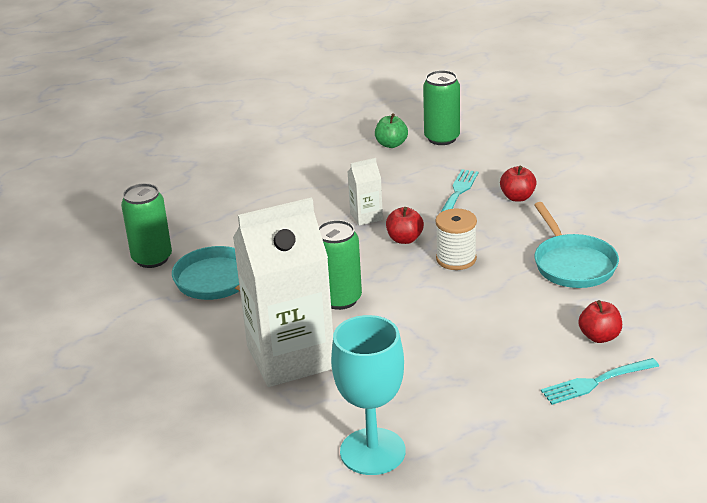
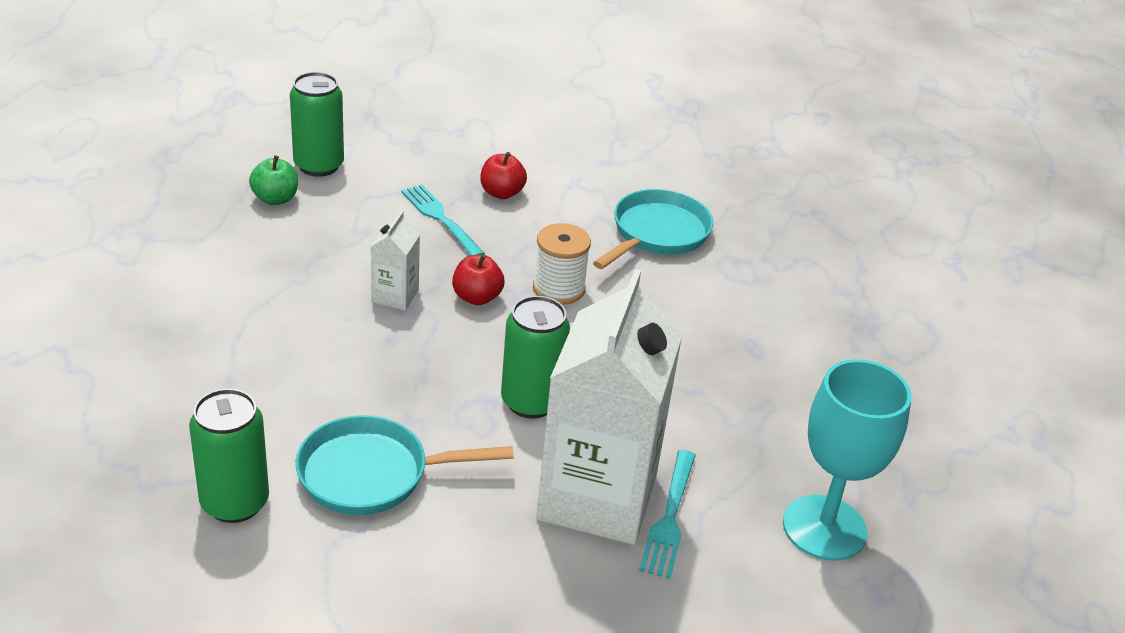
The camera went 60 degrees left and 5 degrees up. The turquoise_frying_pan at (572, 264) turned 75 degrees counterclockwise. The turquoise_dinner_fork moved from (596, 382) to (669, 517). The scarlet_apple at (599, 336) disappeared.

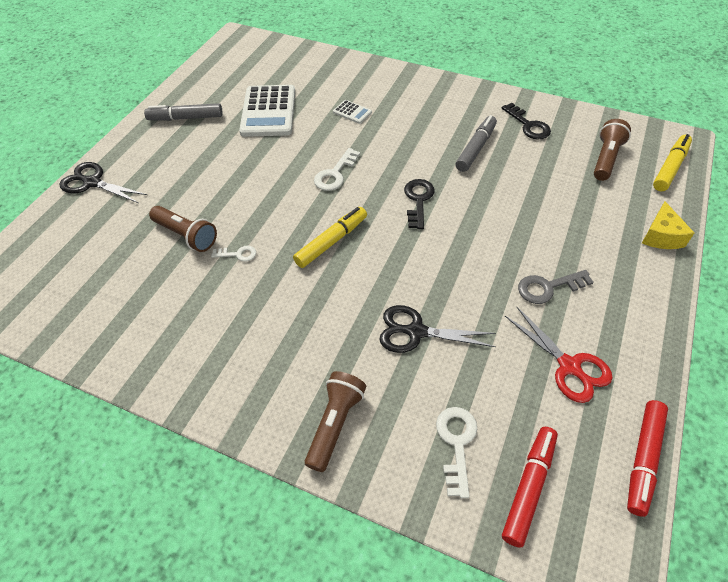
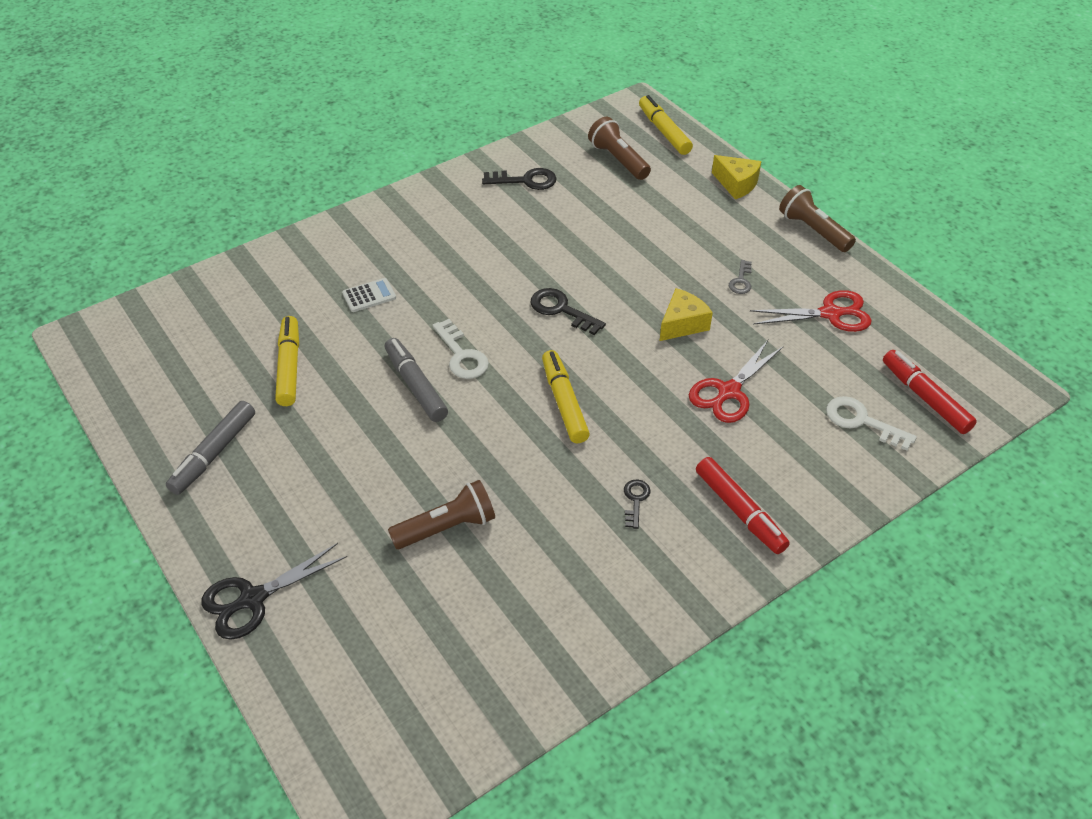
The camera went 60 degrees left and 5 degrees down. The white_door_key at (238, 254) disappeared. The white_pocket_calculator at (268, 112) was replaced by the bright_yellow_marker_pen at (289, 367). The russet_pocket_torch moved from (335, 424) to (813, 230). The black_shears at (416, 332) became the scarlet_shears at (728, 392). The gray_marker_pen moved from (475, 149) to (416, 386). The gray_door_key at (548, 287) changed to 0.62 times the size. The scarlet_marker_pen moved from (643, 459) to (739, 511). The black_door_key at (635, 500) appeared. The bright_yellow_cheese at (682, 324) appeared.

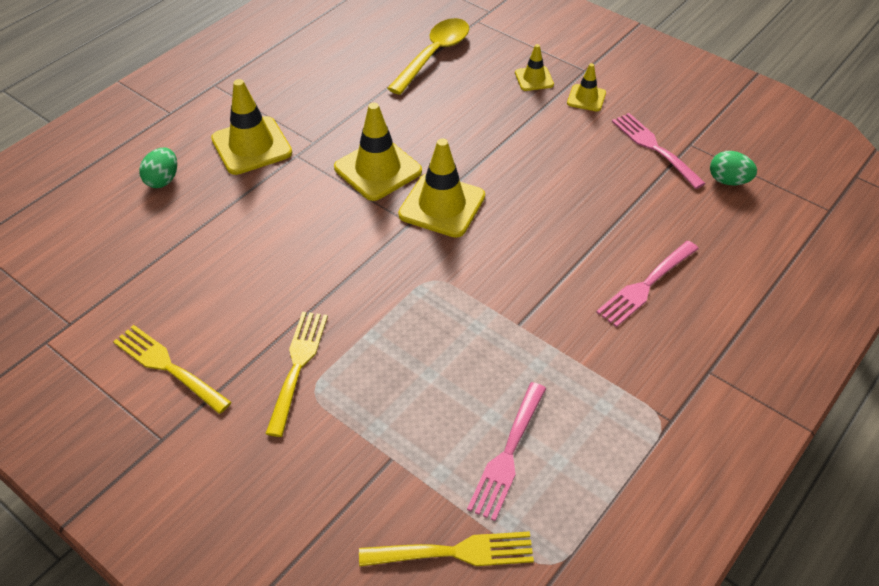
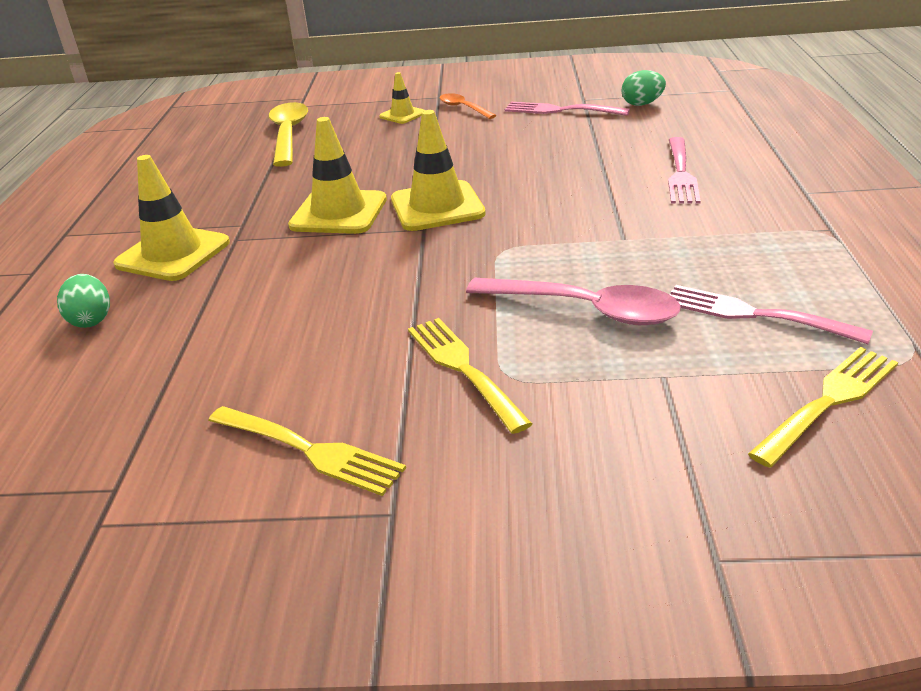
The camera went 35 degrees left and 15 degrees down. The bright_yellow_dinner_fork at (168, 367) turned 150 degrees counterclockwise. The rosy_dinner_fork at (507, 454) turned 135 degrees clockwise. The bright_yellow_safety_cone at (586, 98) was replaced by the orange_teaspoon at (463, 108). The rosy_teaspoon at (584, 309) appeared.

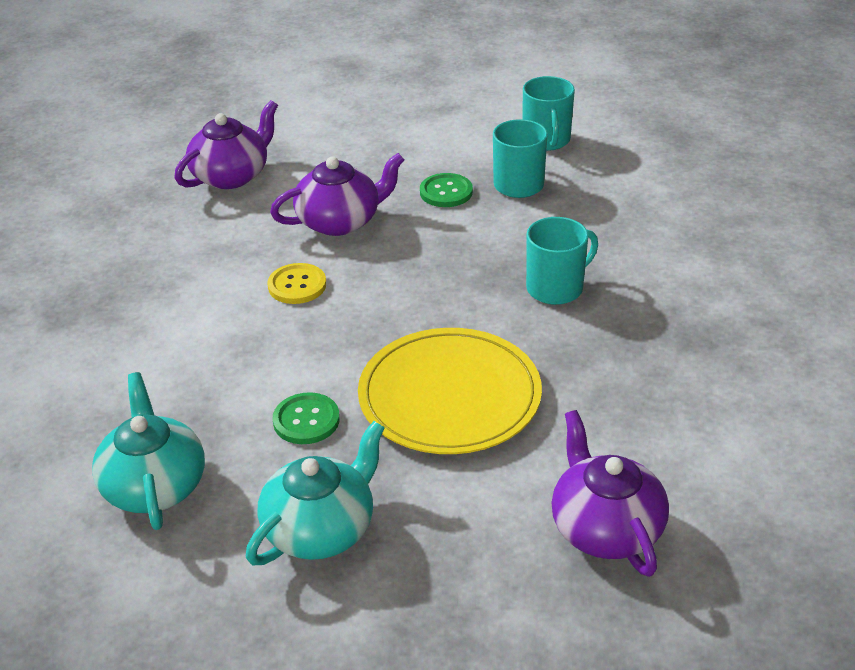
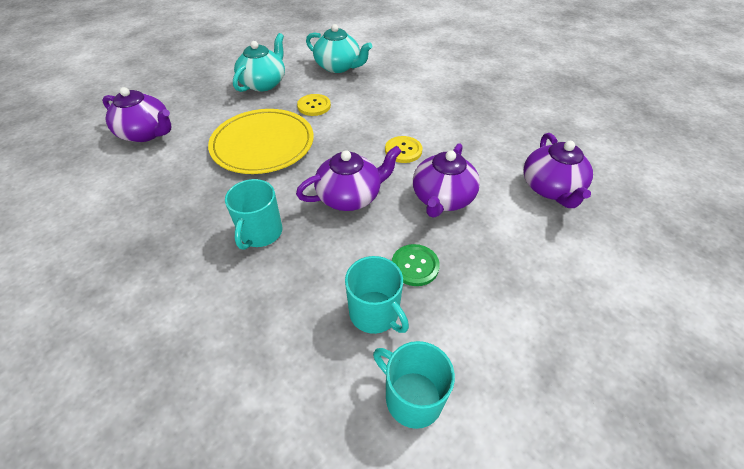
The camera went 135 degrees right and 10 degrees up. The turquoise_tea_pot at (320, 529) turned 150 degrees counterclockwise. The emerald_button at (306, 420) became the bright_yellow_button at (314, 106). The purple_tea_pot at (350, 196) appeared.

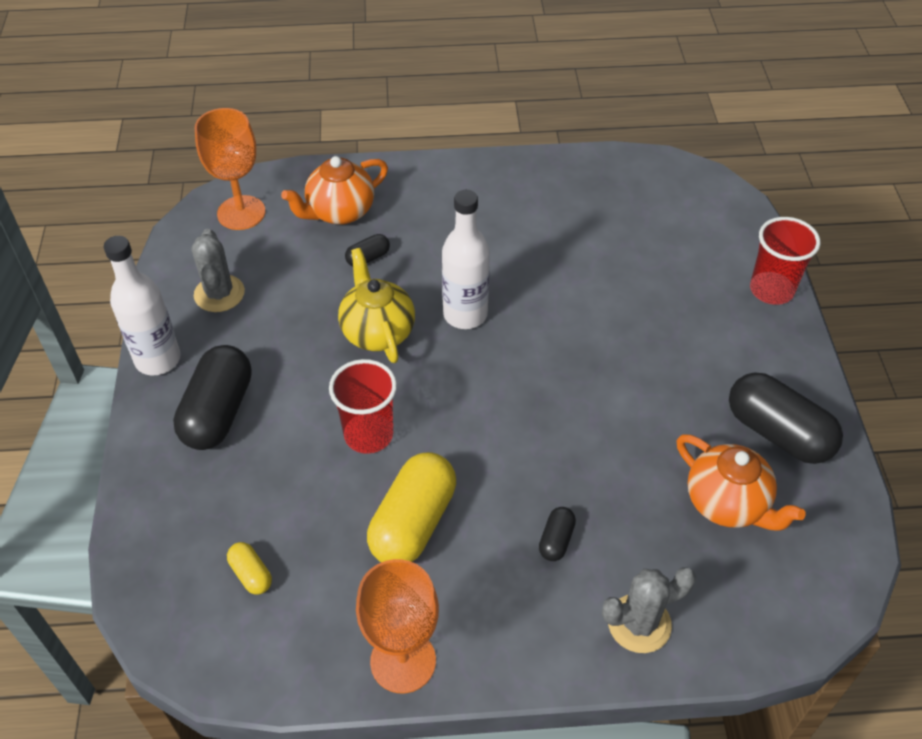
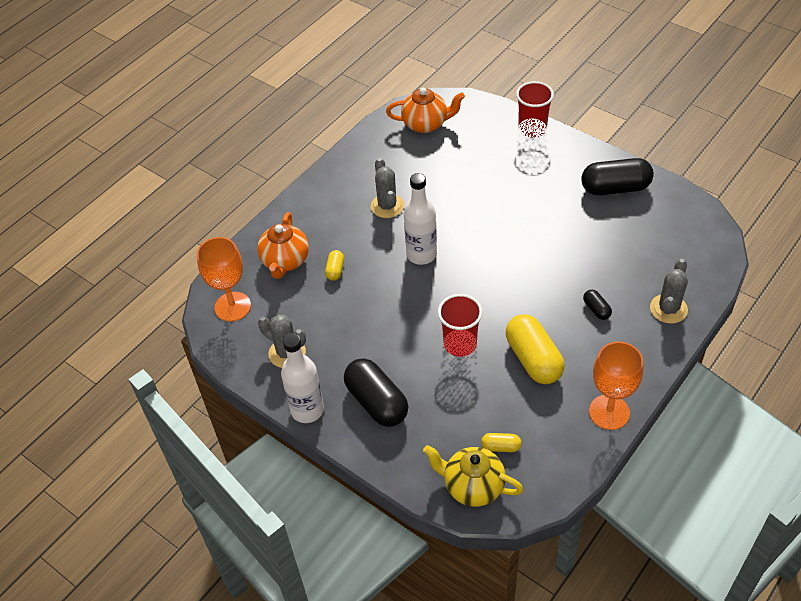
The camera went 45 degrees left and 0 degrees up. The bright_yellow_tea_pot moved from (377, 332) to (472, 486). The black_capsule at (368, 258) became the bright_yellow_capsule at (335, 270). The orange_tea_pot moved from (727, 503) to (426, 124). The gray_prickly_plant at (387, 206) appeared.

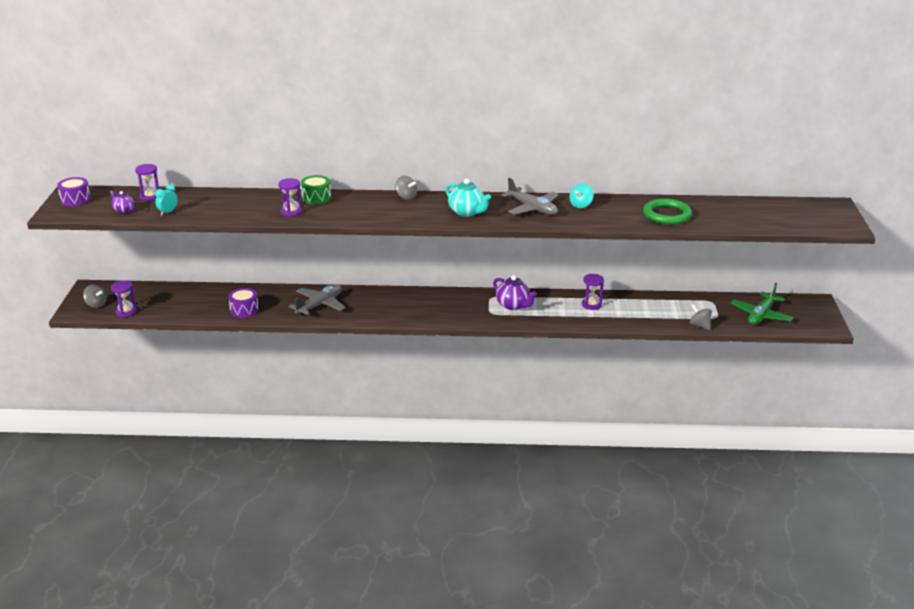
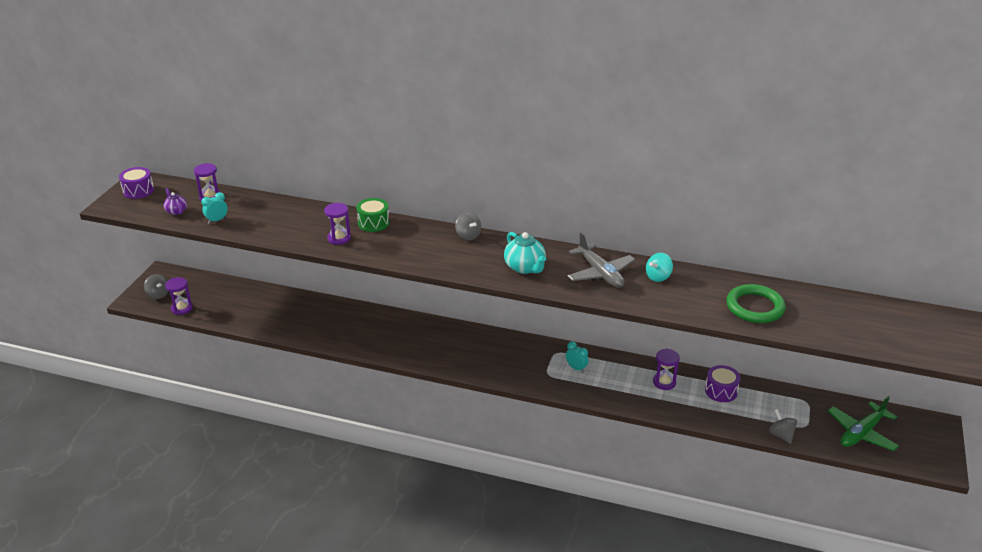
The camera went 15 degrees right and 5 degrees up. The purple_toy_drum moved from (244, 310) to (721, 391). The gray_plane at (320, 305) disappeared. The purple_tea_pot at (513, 305) was replaced by the turquoise_bedside_clock at (576, 368).

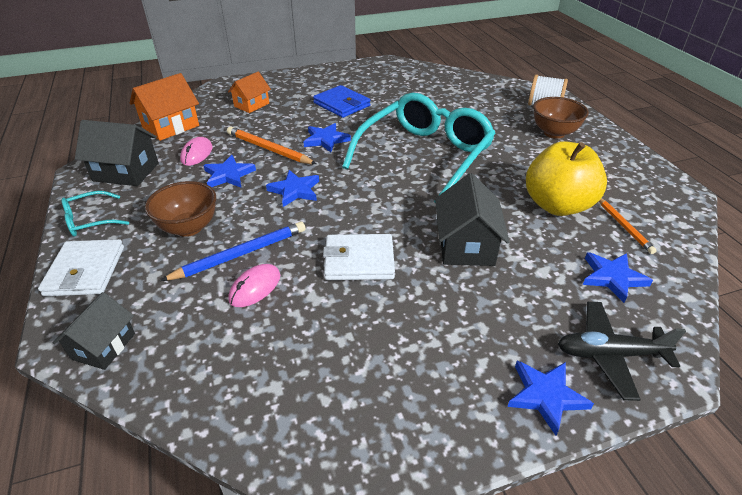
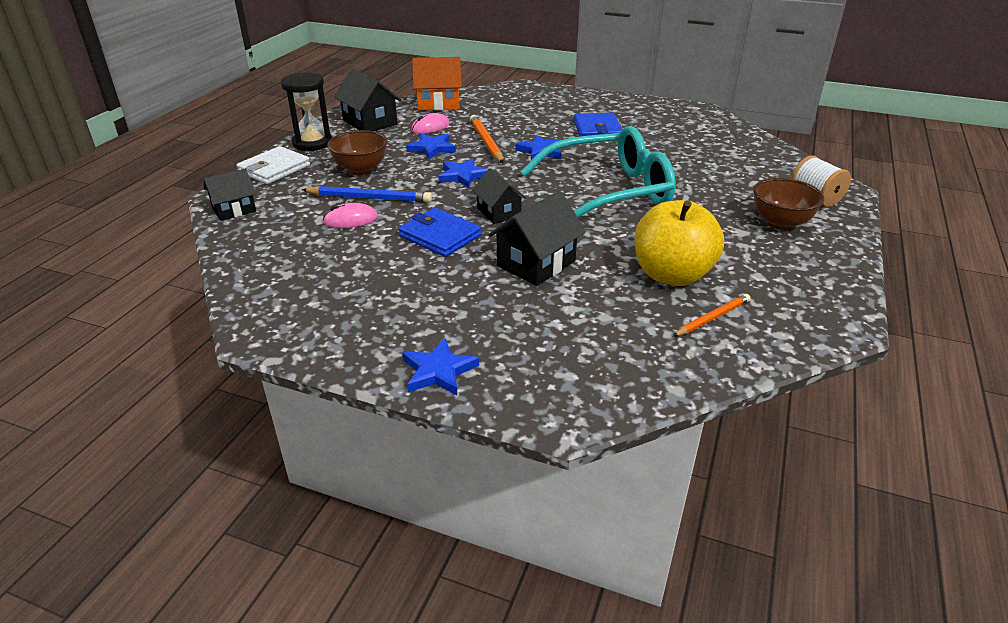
The camera went 40 degrees right and 5 degrees down. The turquoise_eyeglasses at (90, 220) was replaced by the black_hourglass at (312, 143). The orange_house at (251, 105) disappeared. The white_wallet at (359, 260) became the cobalt_wallet at (440, 236). The black_plane at (609, 354) disappeared. The cobalt_star_shape at (612, 277) disappeared. The orange_lead_pencil at (624, 226) turned 150 degrees counterclockwise. The black_house at (499, 212) appeared.

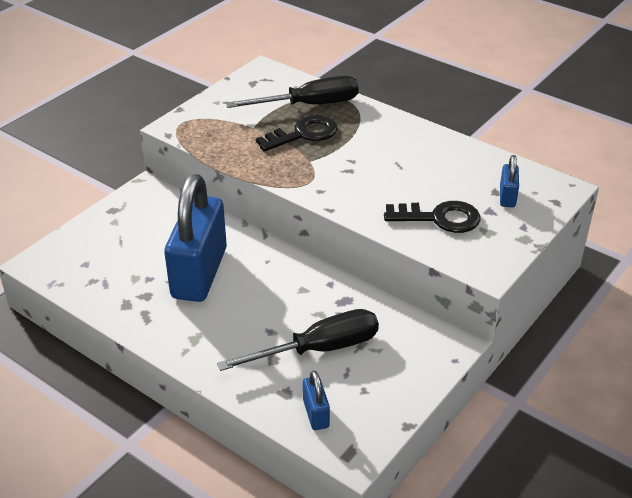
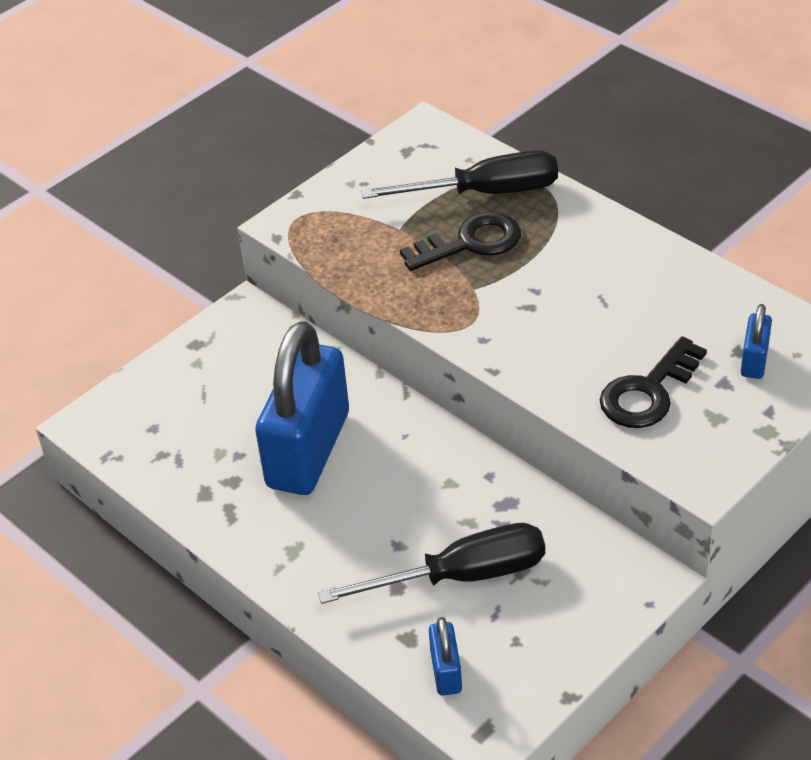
The camera went 10 degrees right and 5 degrees up. The black_door_key at (439, 218) turned 120 degrees clockwise.

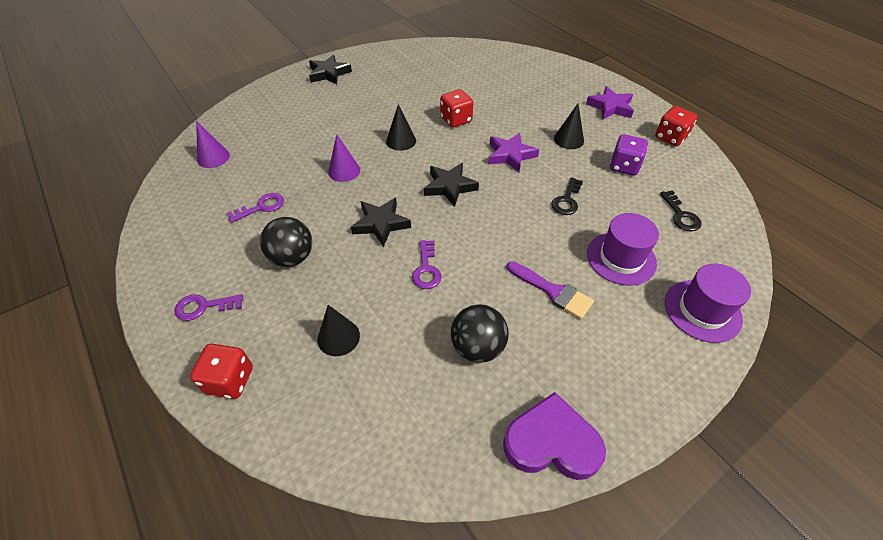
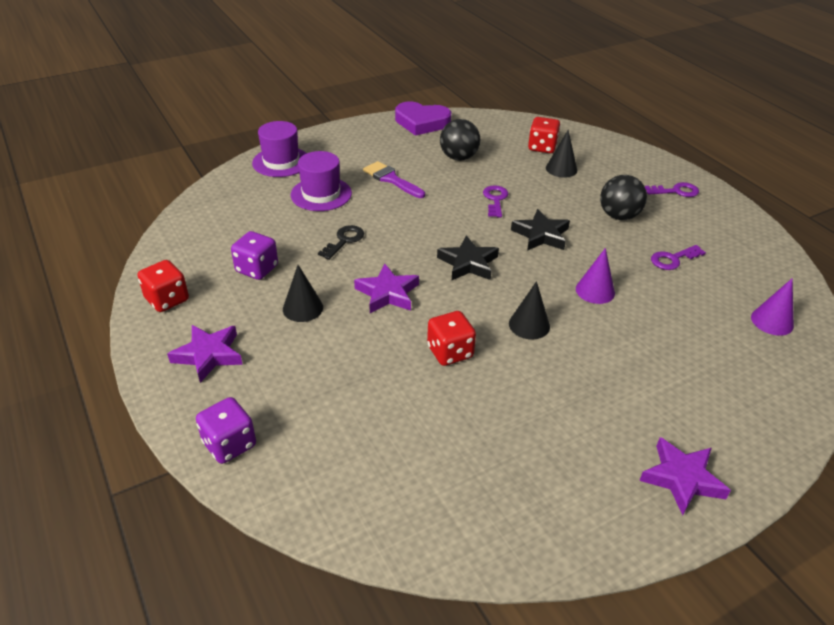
The camera went 175 degrees left and 10 degrees down. The scarlet_game_die moved from (230, 380) to (542, 147). The black_star_shape at (329, 73) became the purple_star_shape at (682, 479). The black_door_key at (680, 215) disappeared. The purple_game_die at (229, 444) appeared.

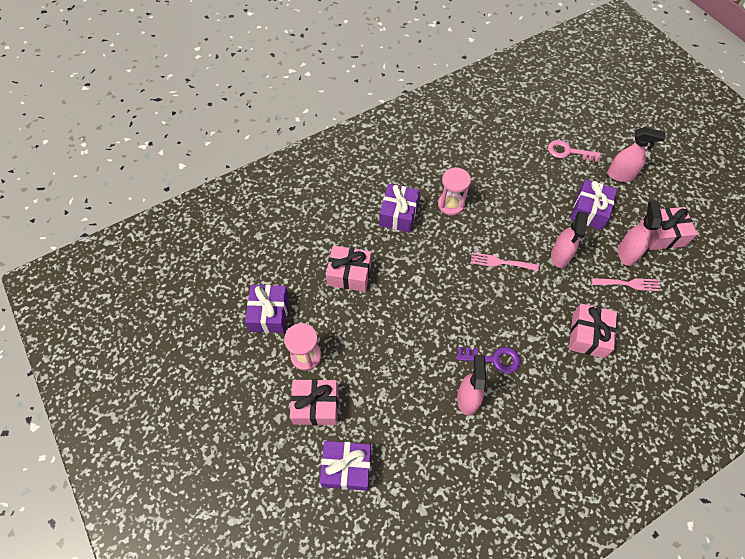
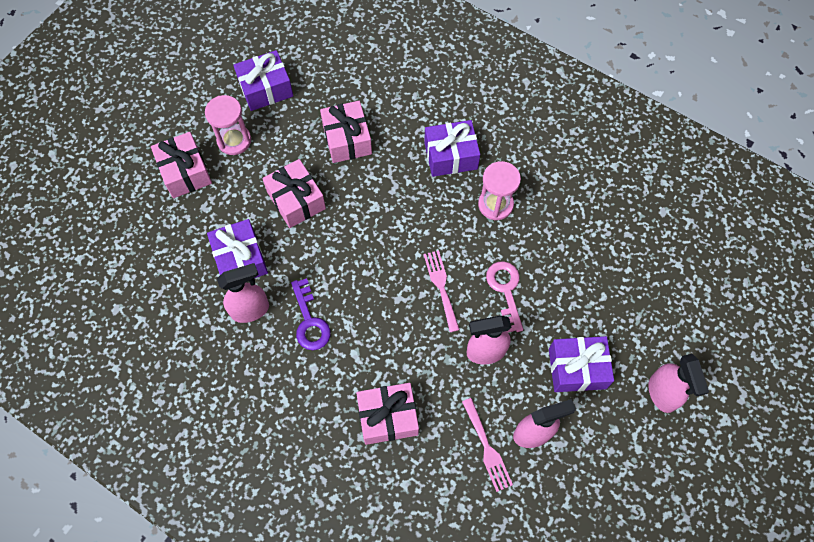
The camera went 65 degrees right and 5 degrees up. The purple_gift moved from (346, 468) to (240, 259). The rosy_door_key moved from (568, 152) to (505, 290). The rosy_gift moved from (662, 234) to (296, 200).

